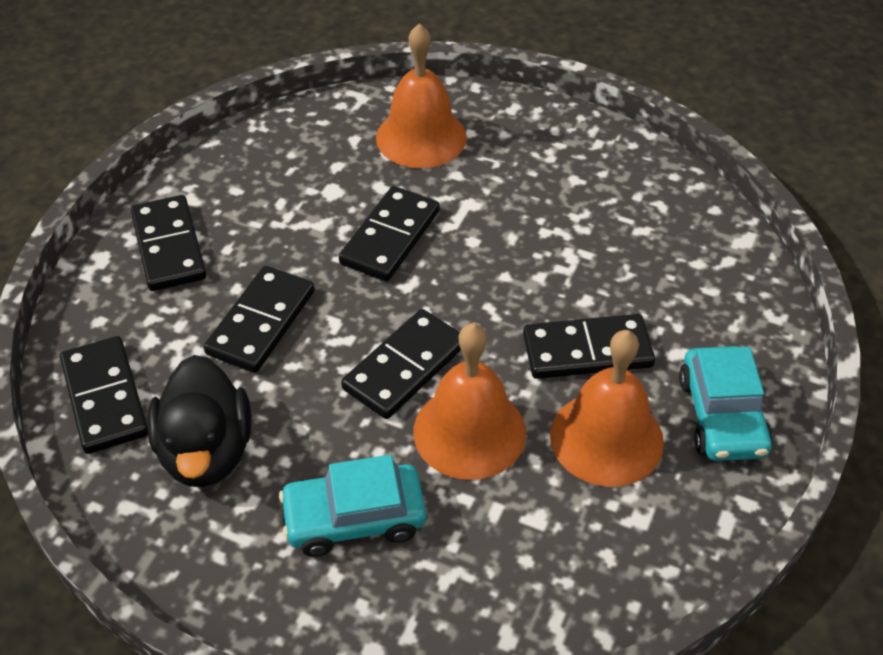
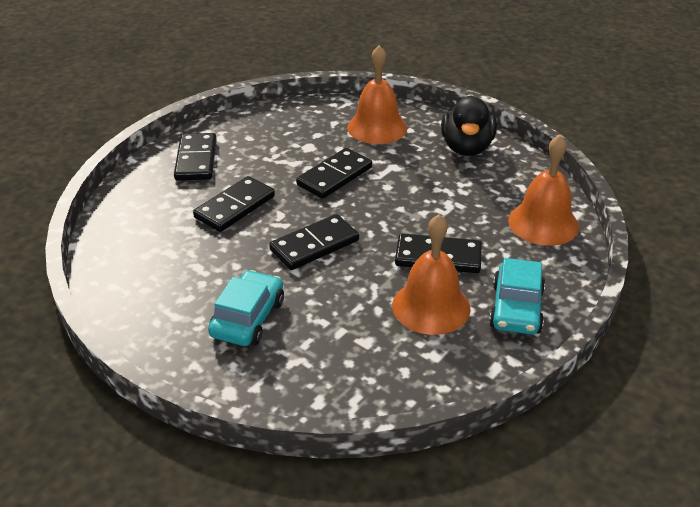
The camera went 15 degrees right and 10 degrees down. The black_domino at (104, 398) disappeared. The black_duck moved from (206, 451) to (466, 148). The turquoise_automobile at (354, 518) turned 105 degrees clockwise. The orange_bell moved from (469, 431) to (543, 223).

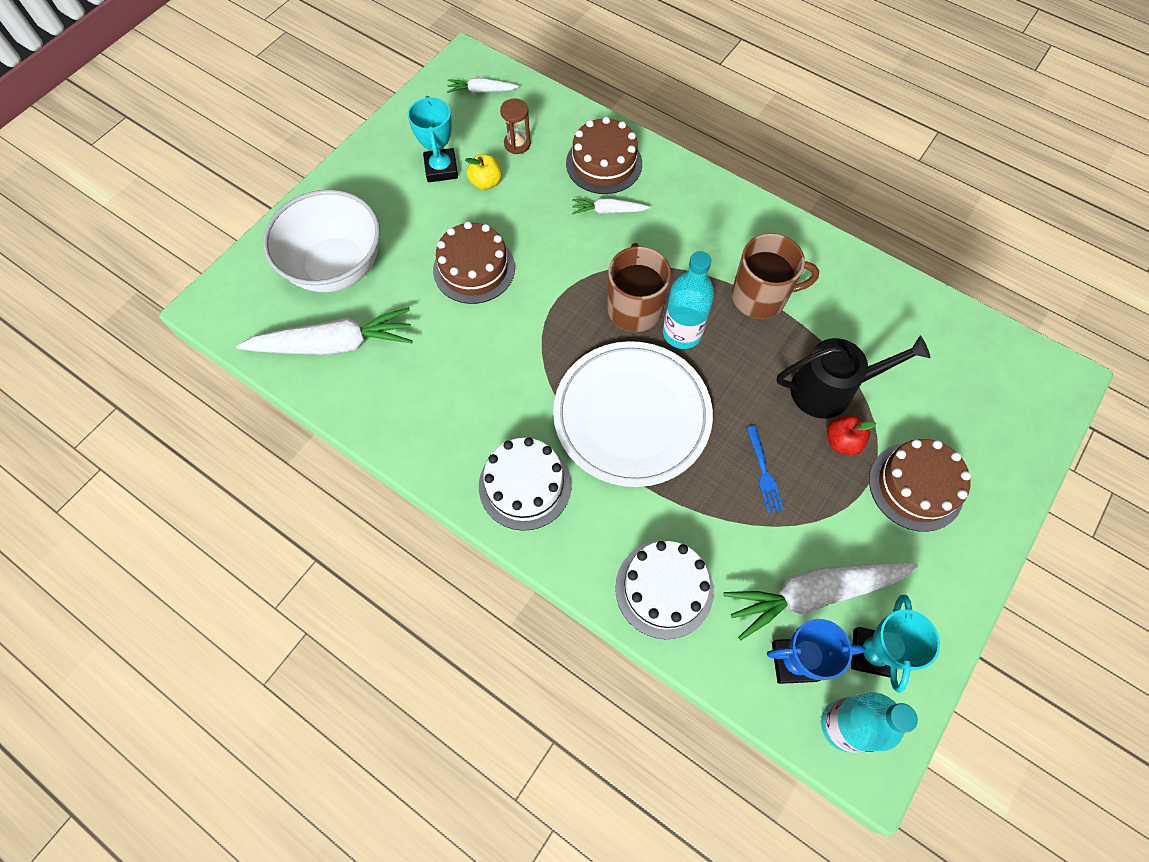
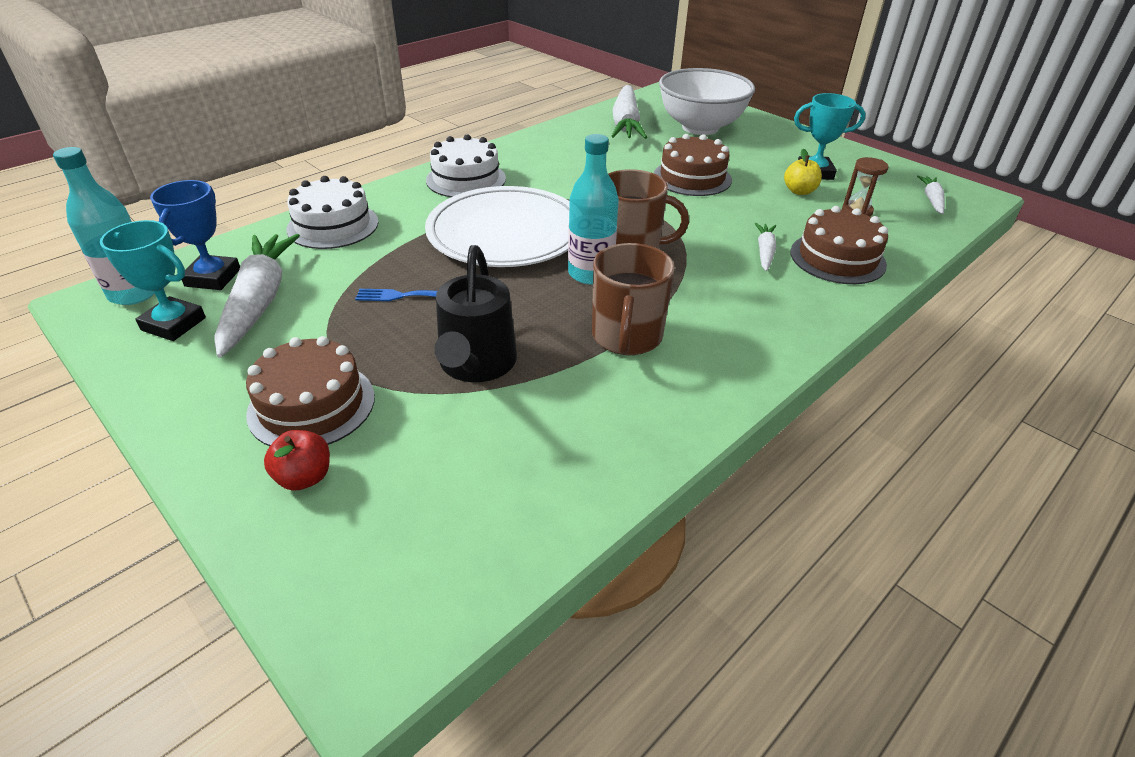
The camera went 100 degrees right and 25 degrees down. The scarlet_apple moved from (842, 442) to (304, 477).

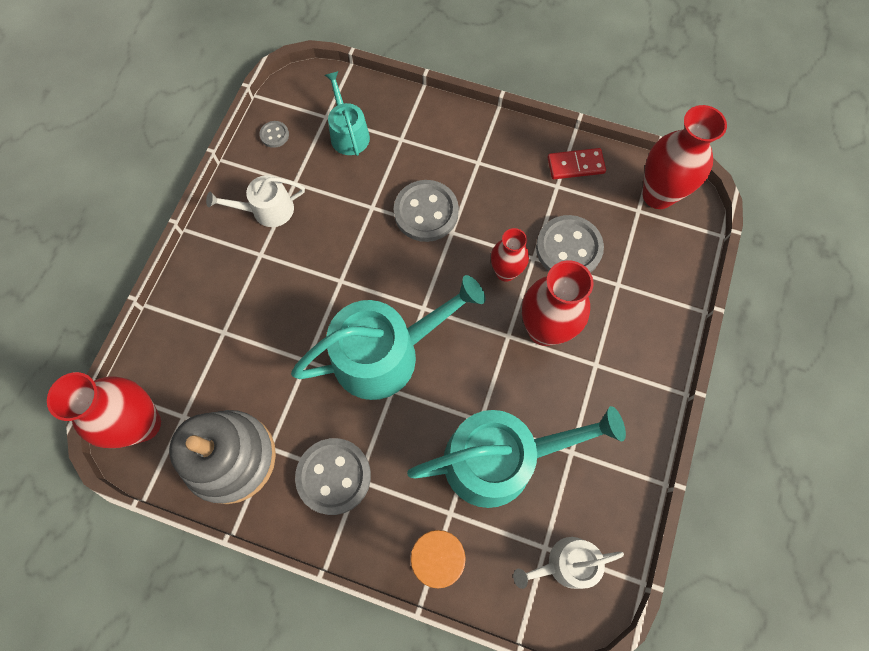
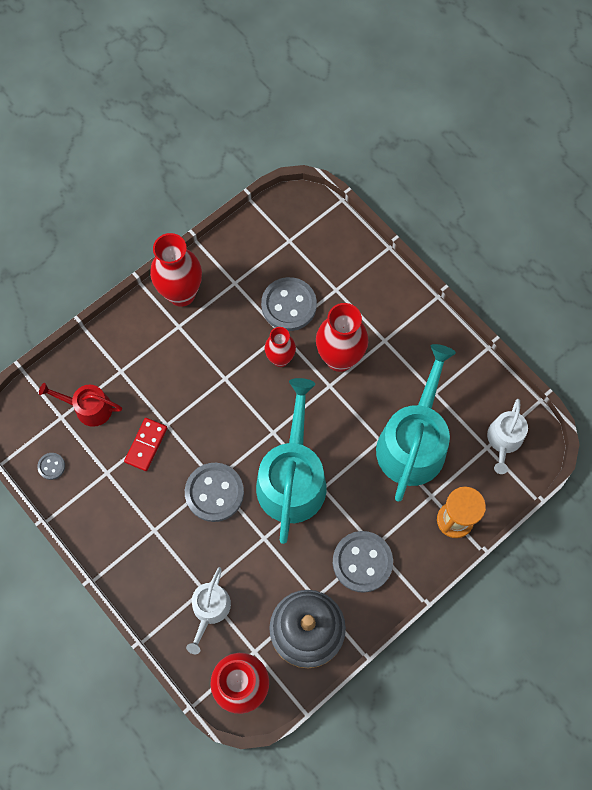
The camera went 60 degrees left and 0 degrees up. The white_sprinkling_can moved from (267, 210) to (209, 610). The turquoise_sprinkling_can at (348, 133) became the scarlet_sprinkling_can at (88, 408). The gray_button moved from (426, 212) to (214, 492). The scarlet_domino moved from (575, 165) to (146, 445). The scarlet_tall_vase moved from (658, 195) to (181, 294).

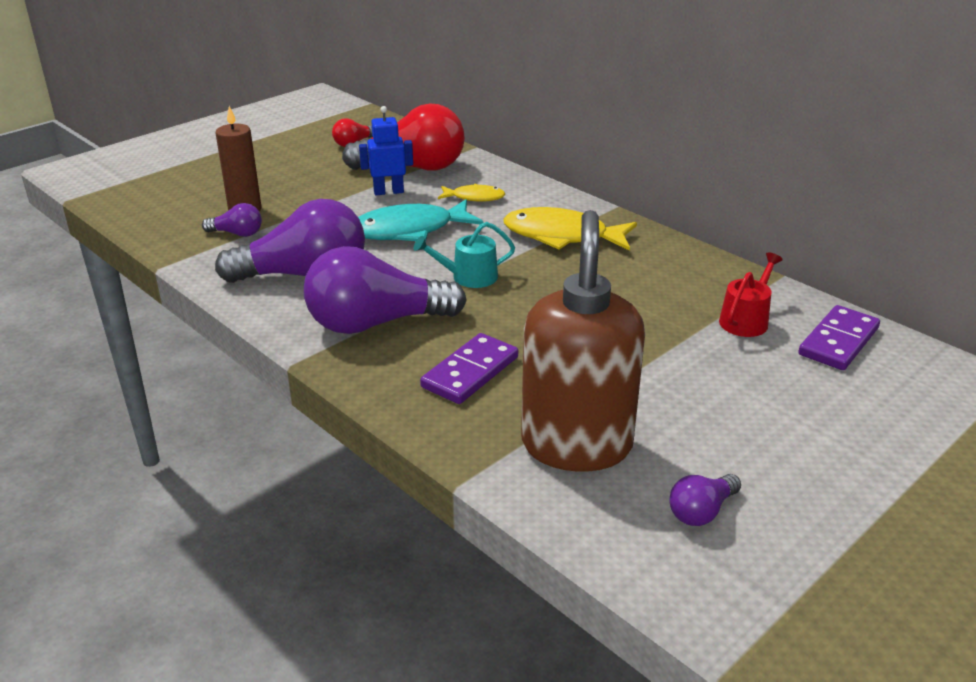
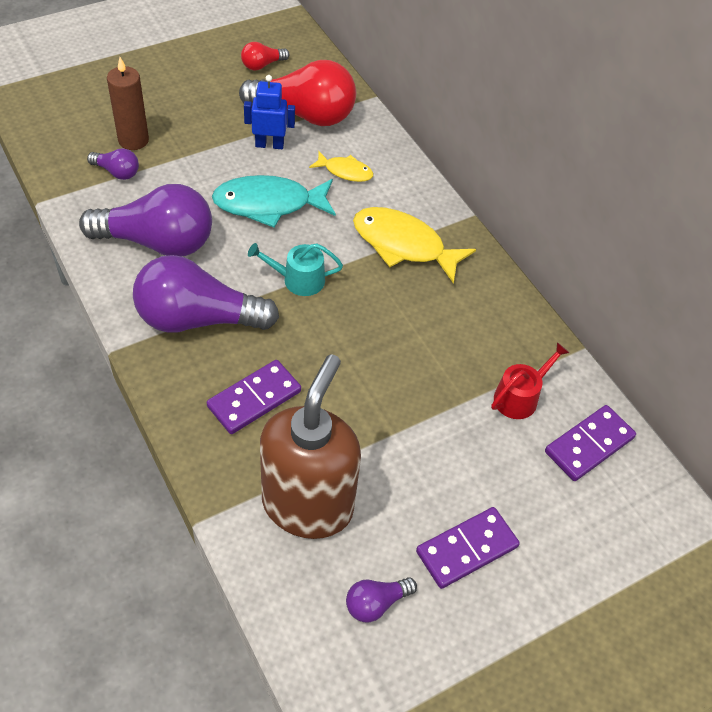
The camera went 10 degrees right and 20 degrees up. The purple_domino at (466, 549) appeared.

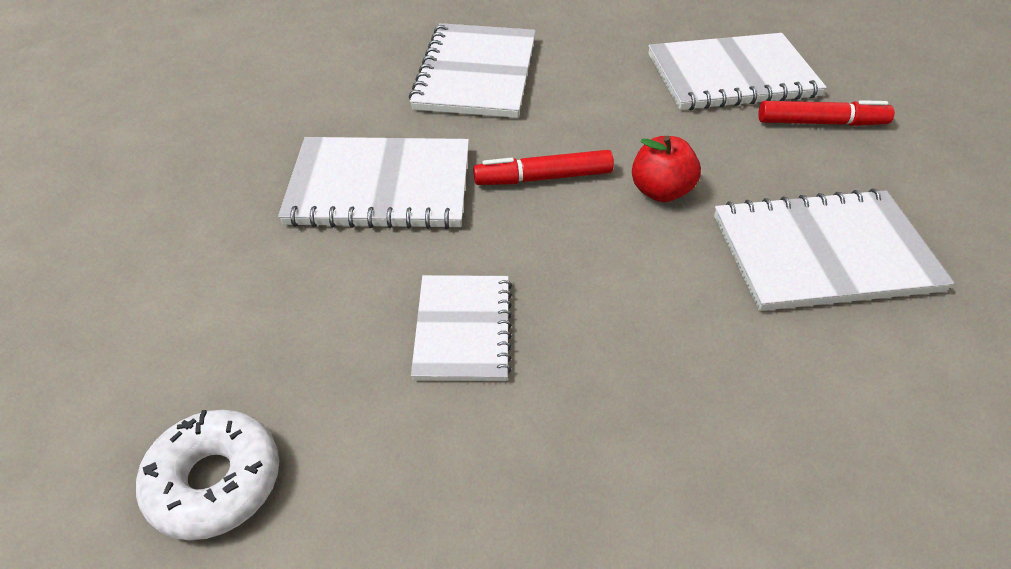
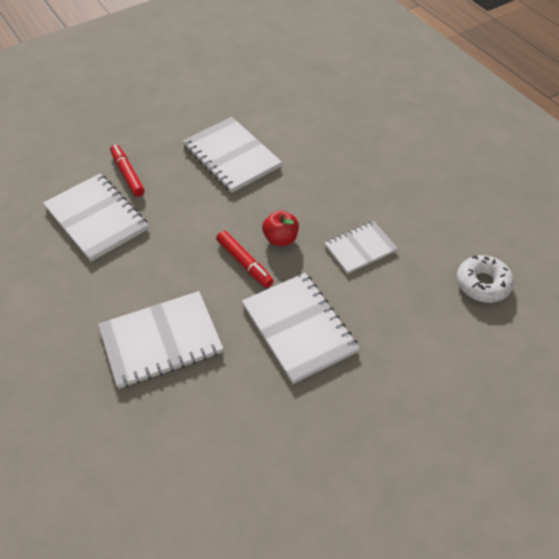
The camera went 120 degrees left and 5 degrees up. The scarlet_apple moved from (661, 191) to (280, 239).

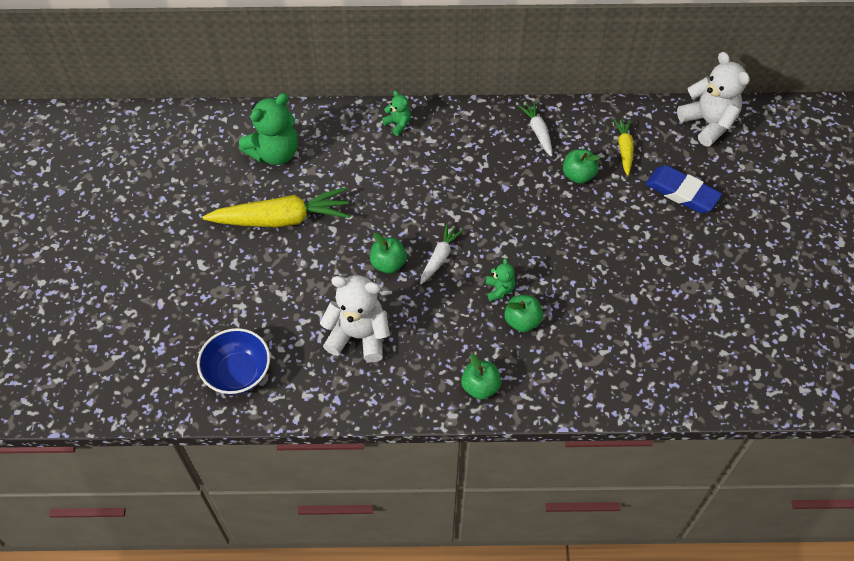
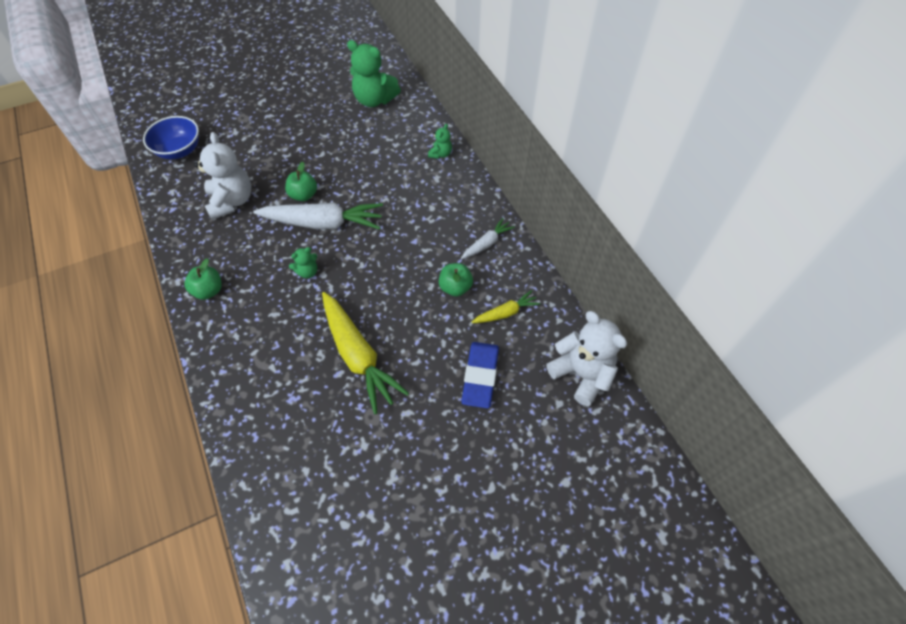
The camera went 65 degrees right and 0 degrees up. The bright_yellow_carrot moved from (281, 219) to (358, 355). The white_carrot at (439, 257) changed to 1.96 times the size. The emerald_apple at (522, 321) disappeared. The white_teddy at (708, 123) turned 75 degrees counterclockwise.

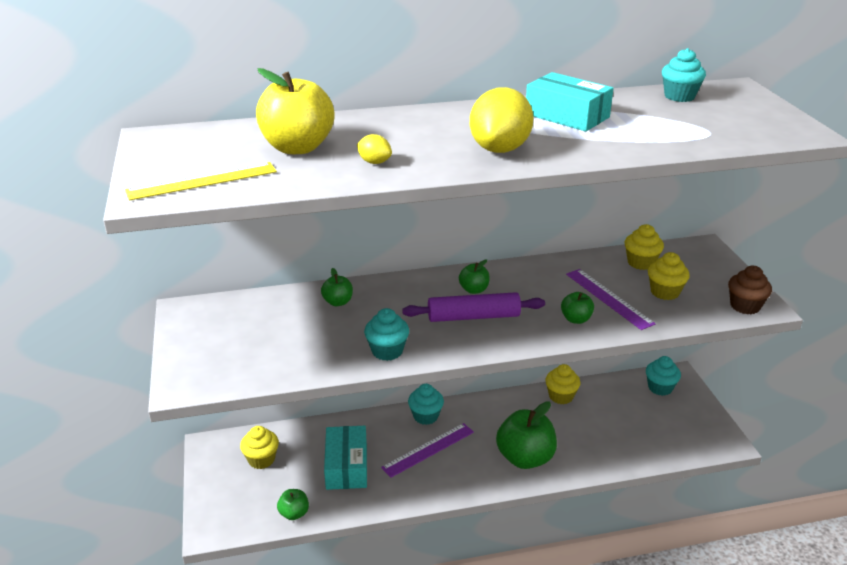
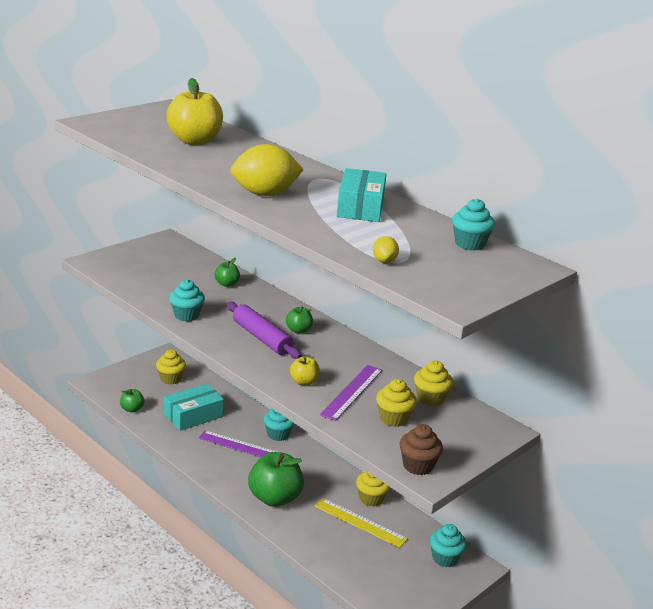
The camera went 55 degrees right and 5 degrees down. The bright_yellow_ruler moved from (202, 181) to (360, 522). The bright_yellow_lemon moved from (374, 162) to (384, 261). The emerald_apple at (576, 319) became the bright_yellow_apple at (304, 382).

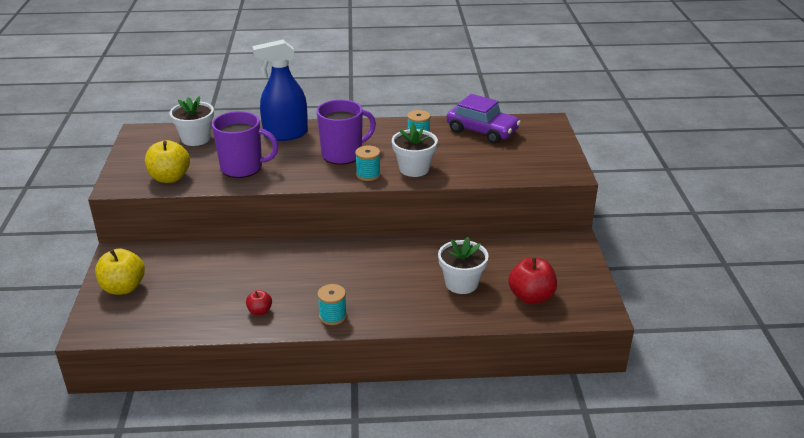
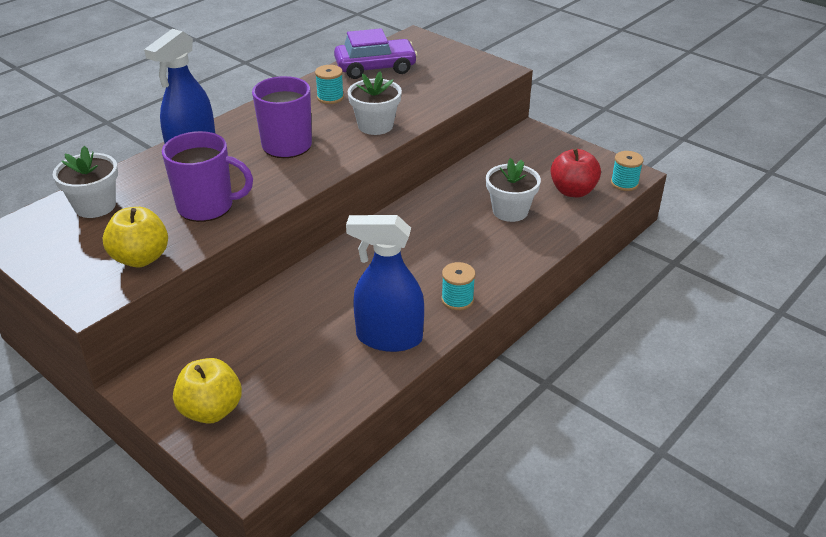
The camera went 45 degrees left and 5 degrees up. The purple_tea_mug at (243, 168) turned 45 degrees clockwise. The scarlet_apple at (260, 311) was replaced by the cobalt_spray_cleaner at (389, 338). The turquoise_reel_of_thread moved from (368, 174) to (624, 183).

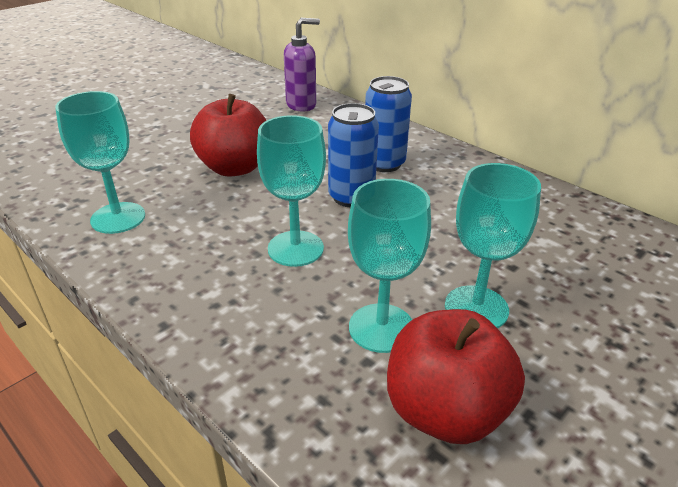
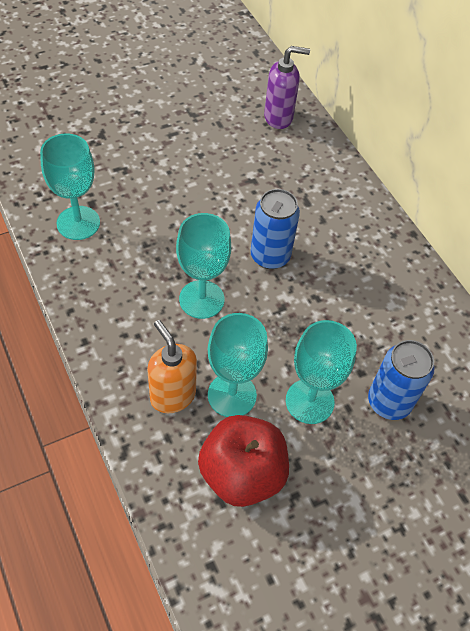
The camera went 15 degrees right and 20 degrees up. The scarlet_apple at (234, 168) disappeared. The cobalt_soda_can moved from (384, 163) to (389, 402). The orange_soap_dispenser at (172, 395) appeared.

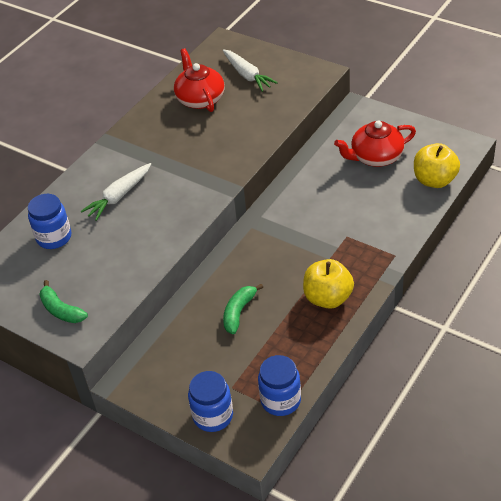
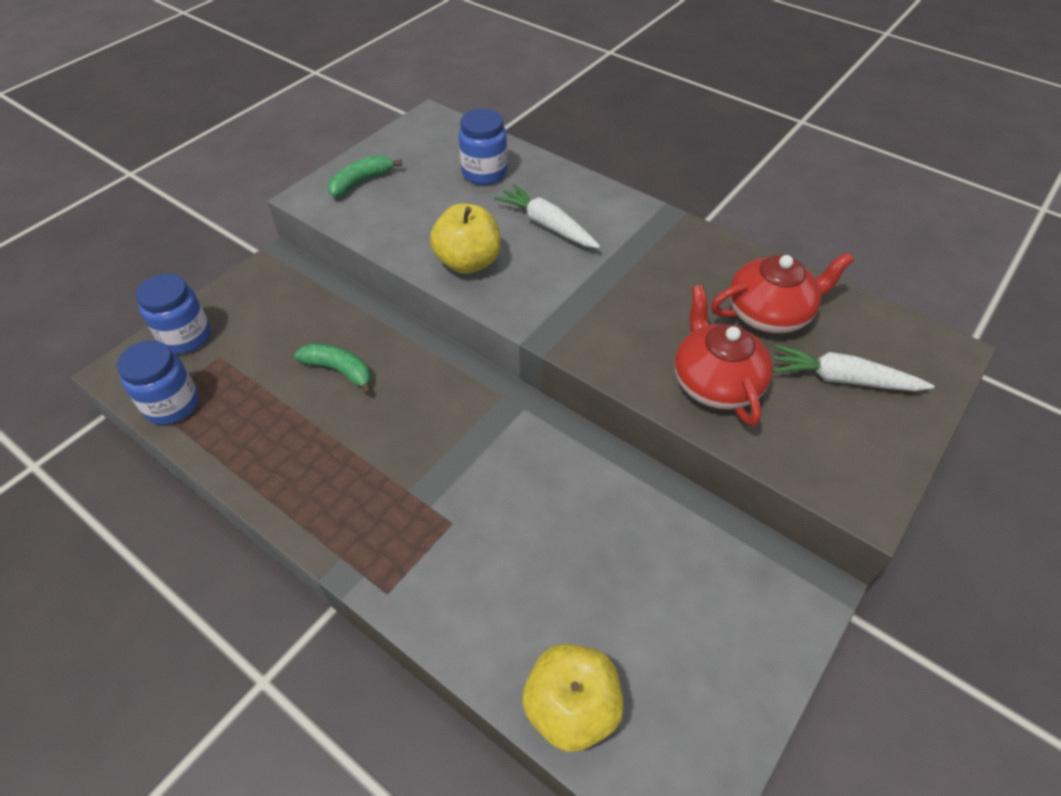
The camera went 90 degrees right and 5 degrees up. The white_carrot at (247, 75) turned 45 degrees clockwise. The bright_yellow_apple moved from (328, 298) to (468, 262). The scarlet_tea_pot moved from (375, 157) to (715, 382).

